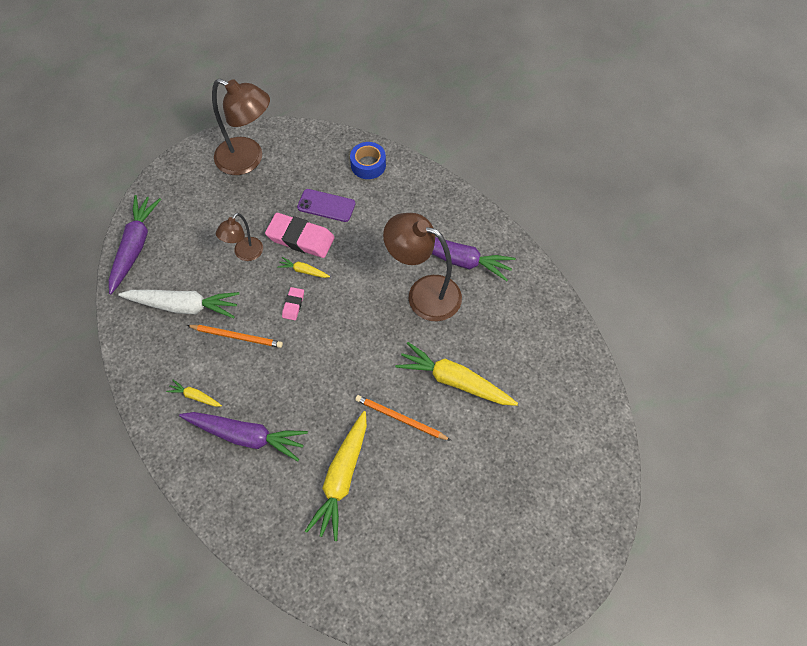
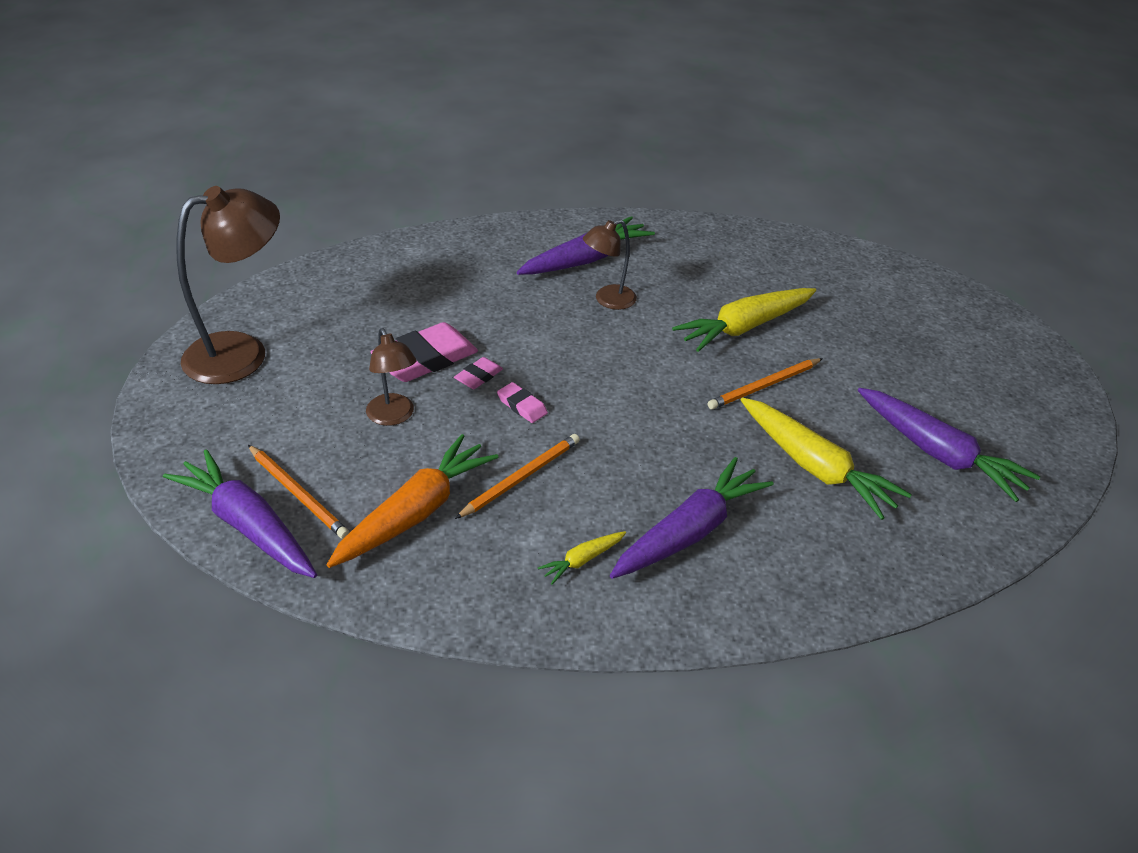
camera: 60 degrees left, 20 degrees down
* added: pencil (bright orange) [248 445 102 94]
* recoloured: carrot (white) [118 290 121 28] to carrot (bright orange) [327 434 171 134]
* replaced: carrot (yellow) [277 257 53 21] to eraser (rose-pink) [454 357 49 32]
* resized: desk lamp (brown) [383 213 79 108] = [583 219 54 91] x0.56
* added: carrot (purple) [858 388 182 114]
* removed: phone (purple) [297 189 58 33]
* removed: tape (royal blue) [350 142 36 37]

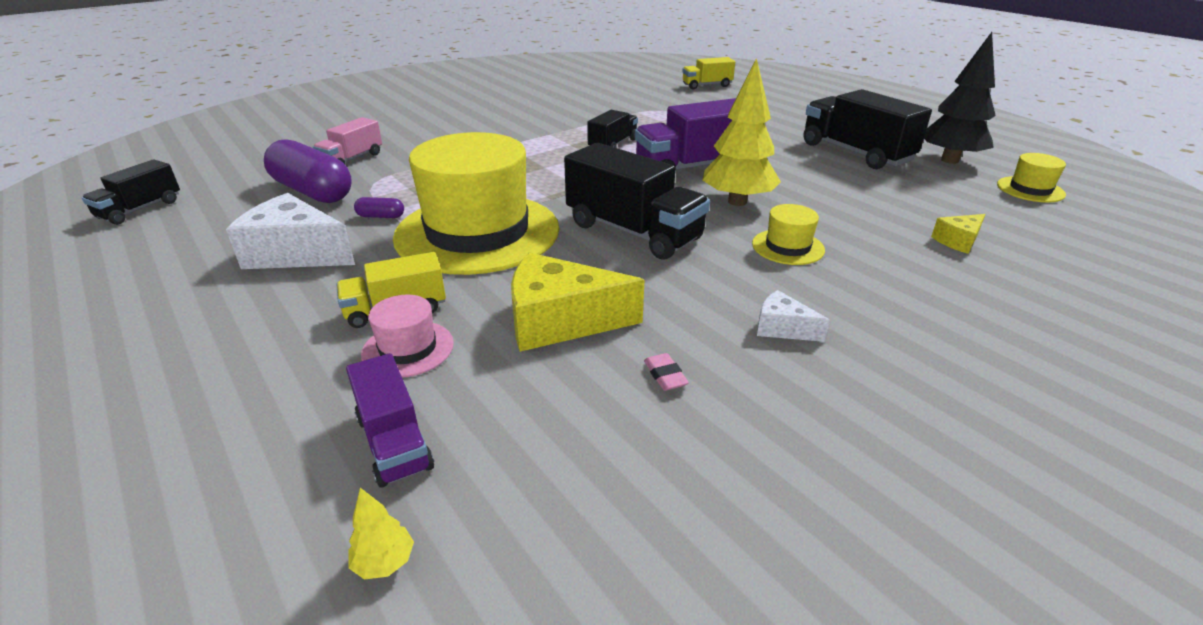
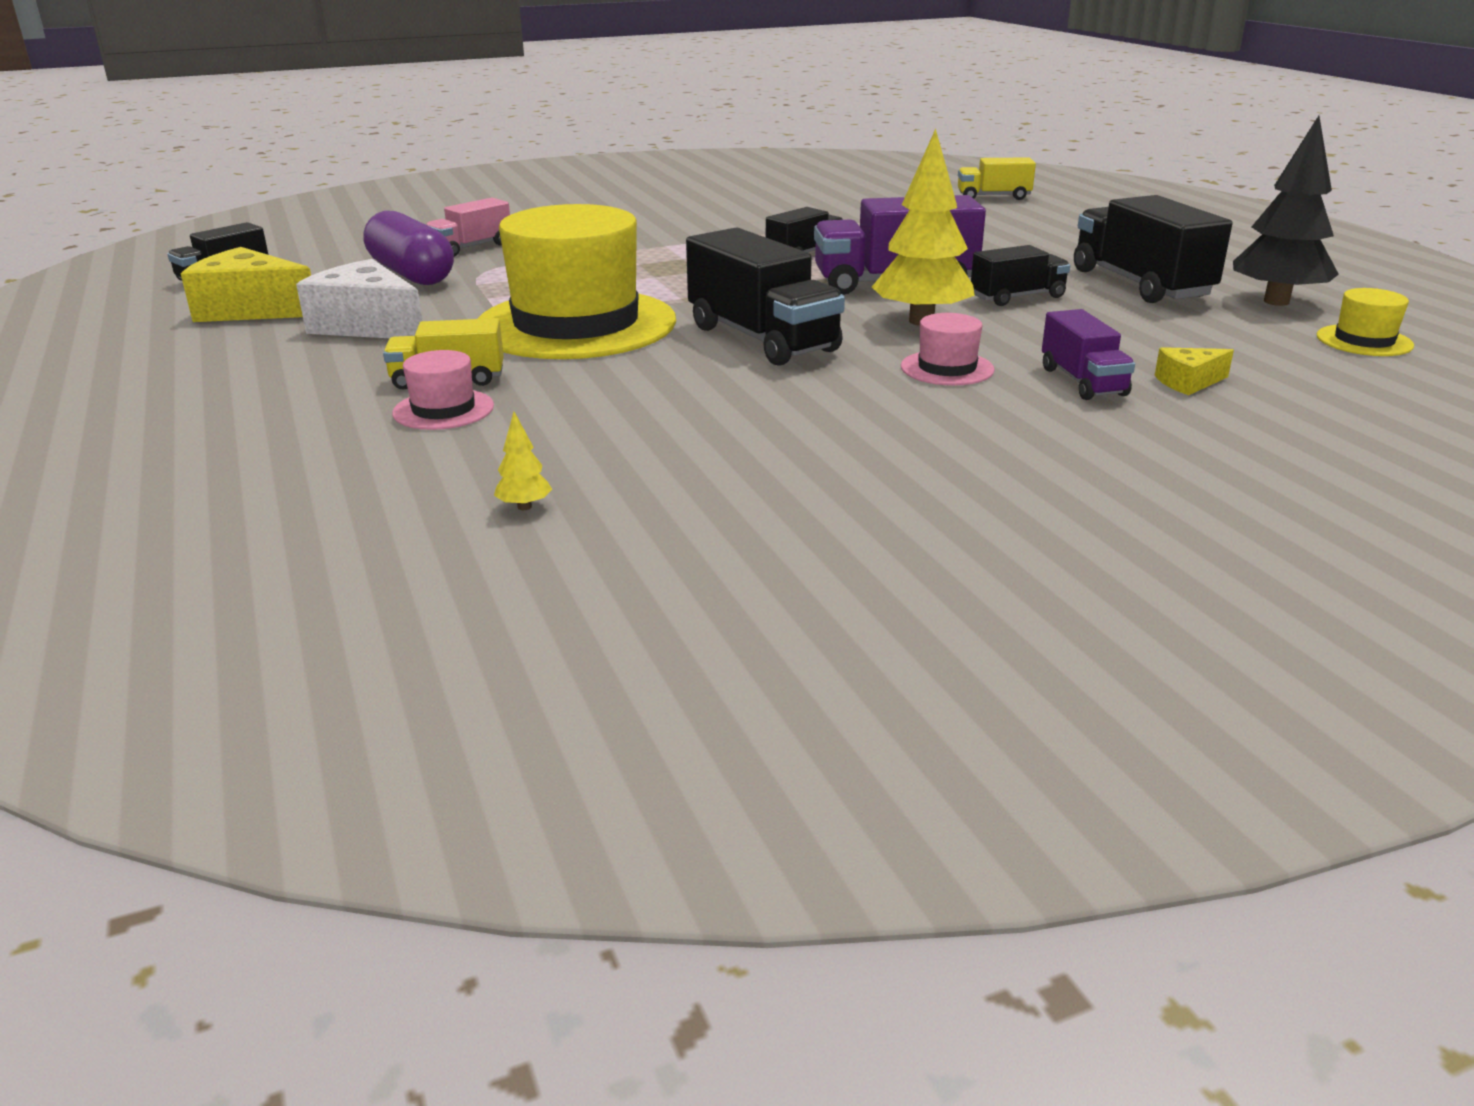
camera: 15 degrees right, 5 degrees down
* moved: cheese wedge (yellow) [511 252 133 100] to [181 247 130 75]
* moved: tree (yellow) [349 488 65 92] to [494 412 58 98]
* recoloured: top hat (yellow) [752 204 73 61] to top hat (rose-pink) [901 313 94 73]
* added: toy truck (black) [971 245 99 61]
* moved: toy truck (purple) [346 353 88 135] to [1042 309 93 91]
* removed: pill shape (purple) [354 197 50 21]
* removed: eraser (rose-pink) [644 353 45 38]
* removed: cheese wedge (white) [757 290 73 52]

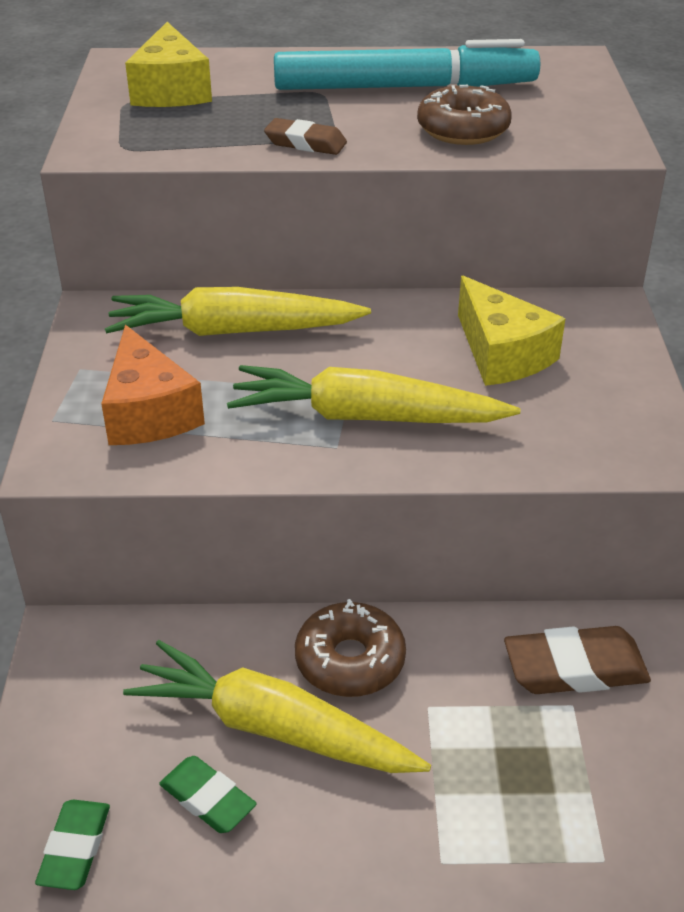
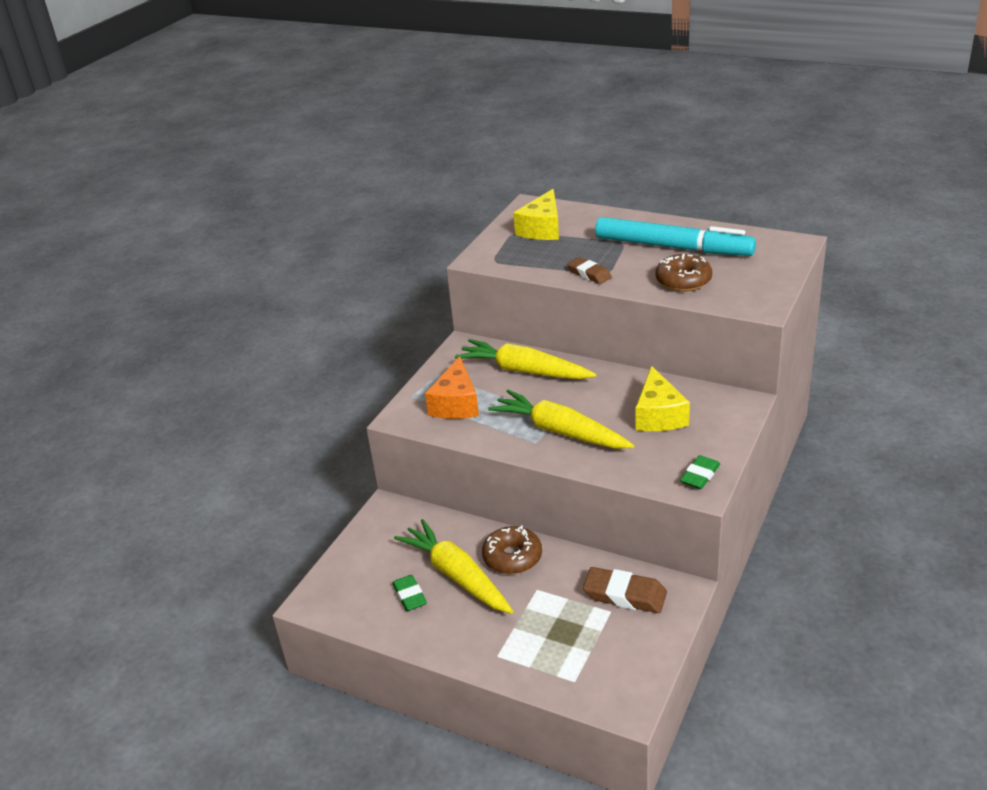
camera: 30 degrees right, 5 degrees down
* moved: eraser (leaf-green) [35 799 75 91] to [680 455 40 34]

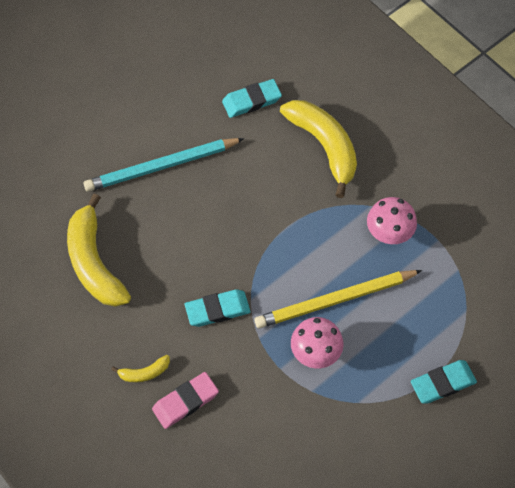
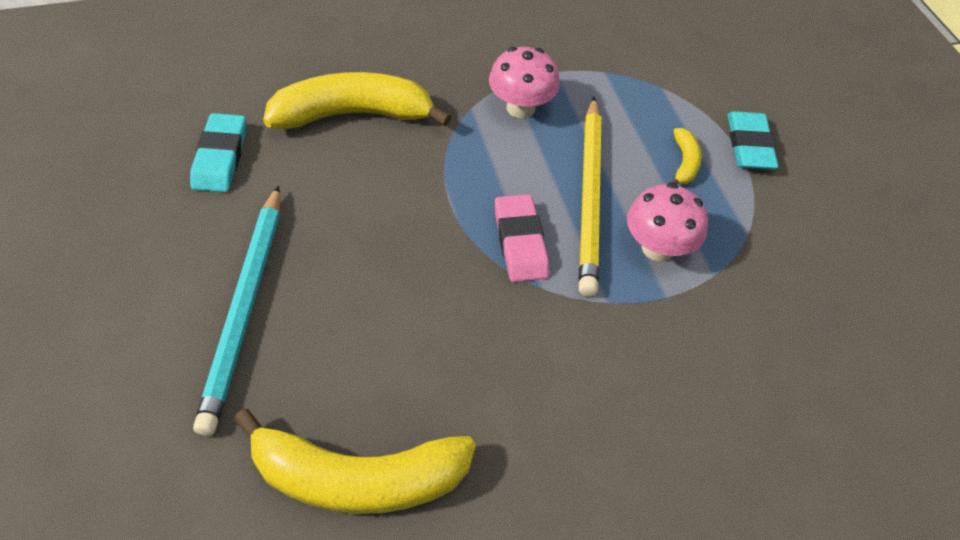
camera: 70 degrees left, 10 degrees down
* moved: eraser (rose-pink) [152 372 67 57] to [495 194 54 88]
* moved: banana fruit (yellow) [111 355 59 28] to [670 128 32 56]
* removed: eraser (aqua) [185 289 66 38]

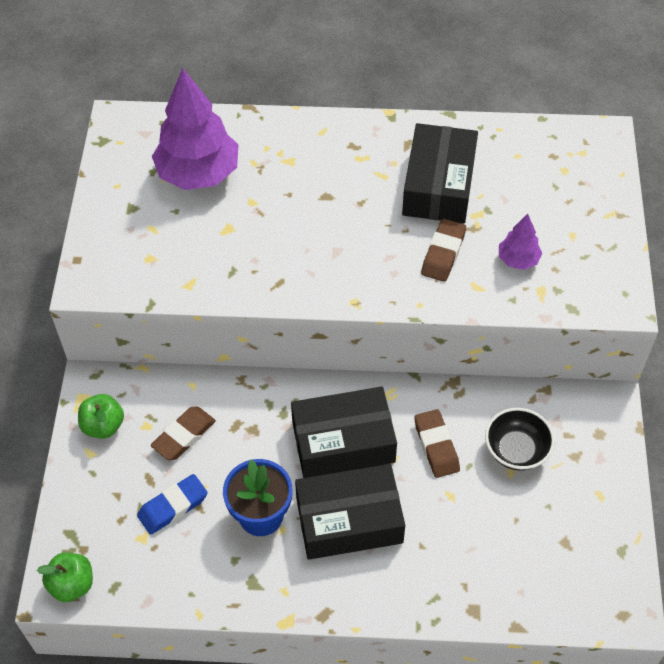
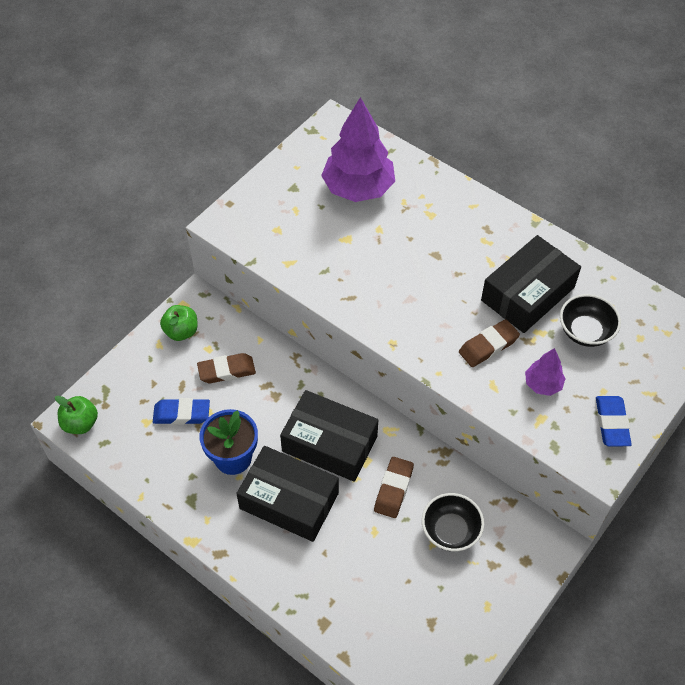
camera: 35 degrees right, 0 degrees up
* added: deep dish (black) [560 294 61 53]
* added: eraser (royal blue) [596 396 36 50]

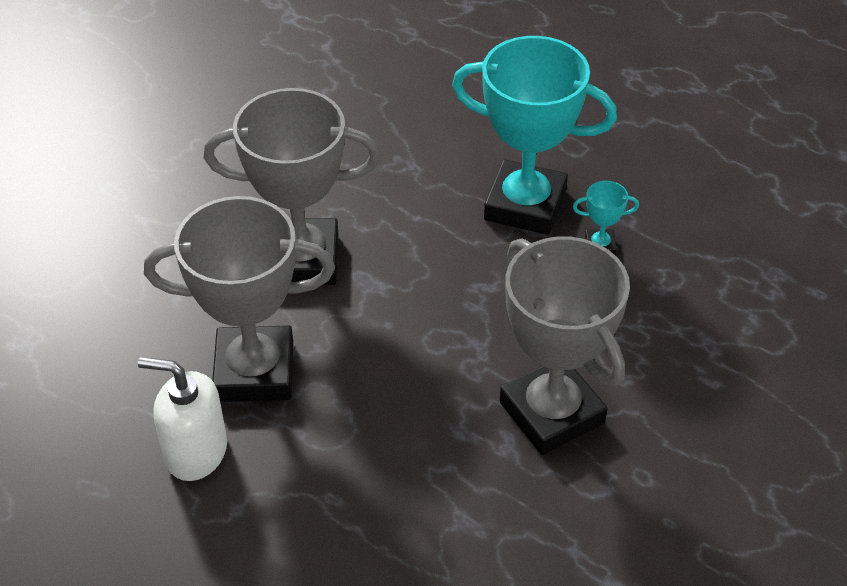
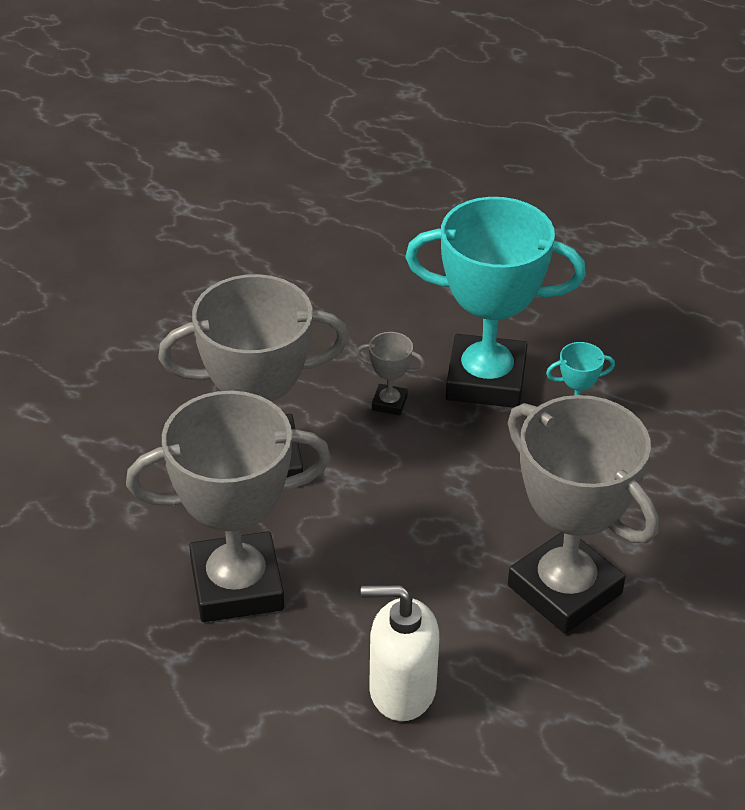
camera: 10 degrees left, 5 degrees down
* added: prize cup (ash-grey) [356 332 69 83]
* moved: soap pump (white) [138 357 89 124] to [361 585 78 136]

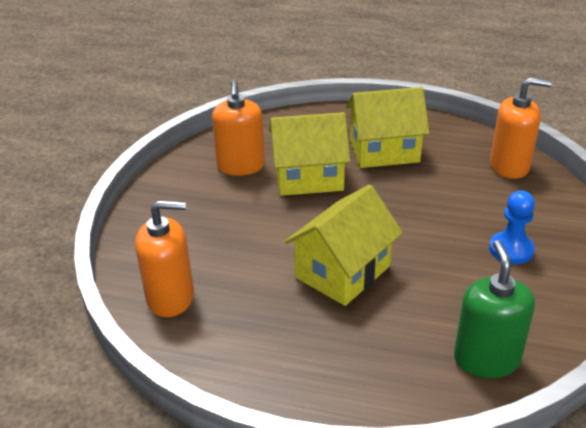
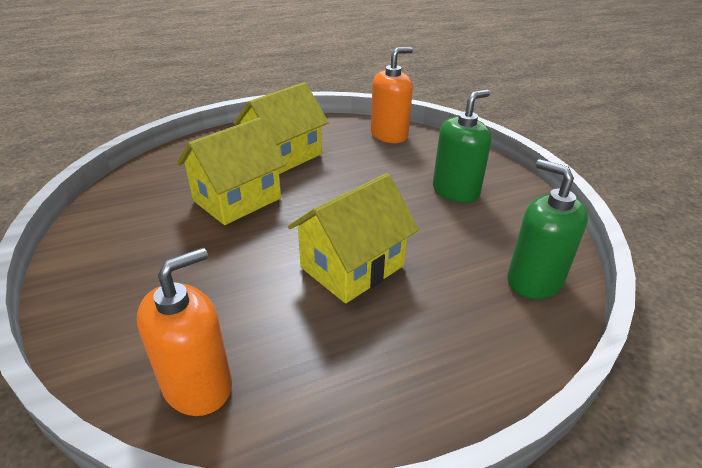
camera: 40 degrees left, 0 degrees up
* turned: toy house (yellow) [284 184 119 122] = [288 173 131 130] 45 degrees clockwise
* replaced: chess pawn (royal blue) [489 191 46 73] to soap pump (leaf-green) [433 90 58 113]
* removed: soap pump (bright orange) [212 81 53 95]

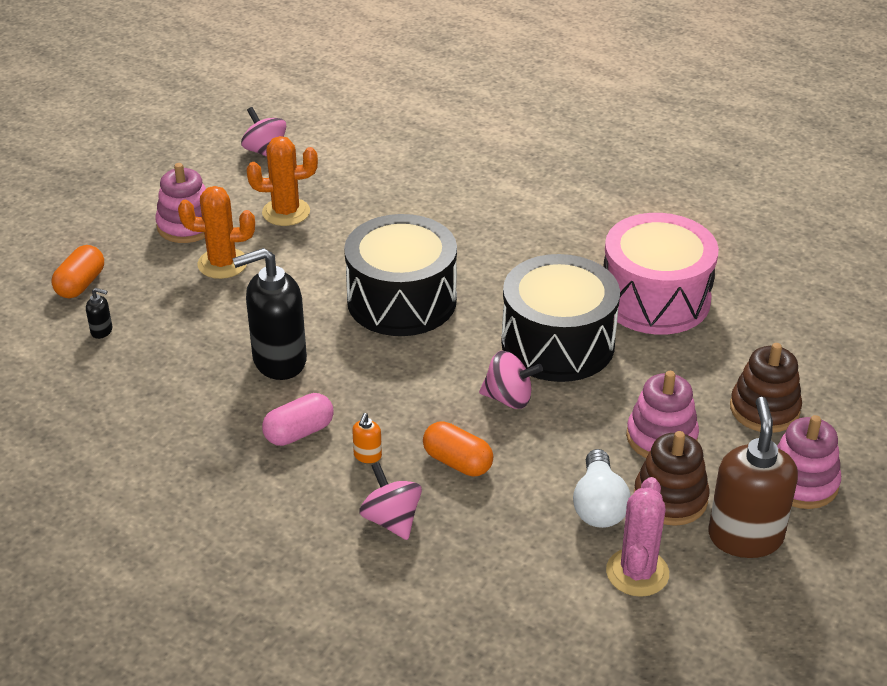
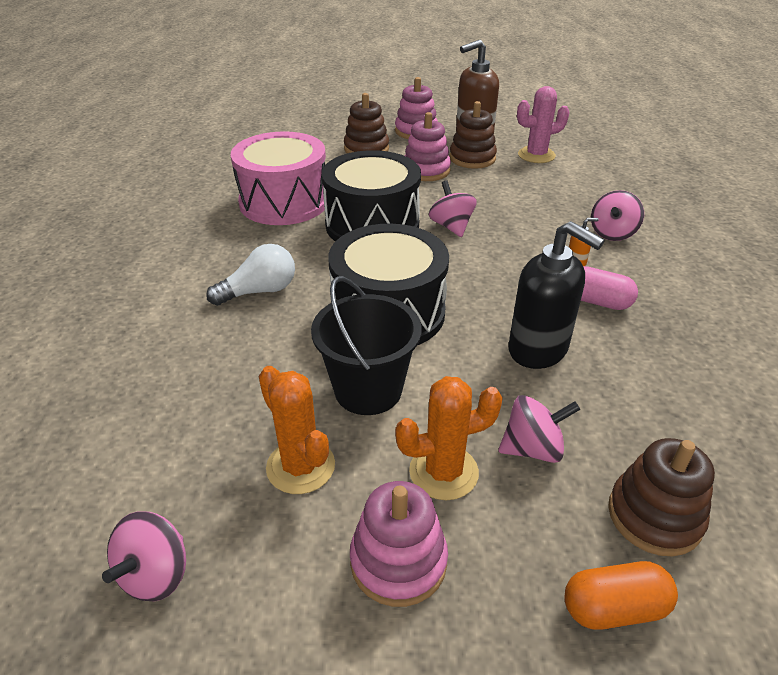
camera: 120 degrees left, 0 degrees up
* moved: light bulb (white) [573 449 57 79] to [206 244 89 62]
* added: pail (black) [311 276 111 139]
* turned: cactus (bright orange) [178 186 77 93] = [395 376 108 124] 75 degrees counterclockwise
* added: toy top (rose-pink) [498 395 82 68]
* replaced: soap pump (black) [86 288 26 51] to stacking rings (brown) [608 438 107 118]
* removed: pill shape (bright orange) [423 421 70 55]

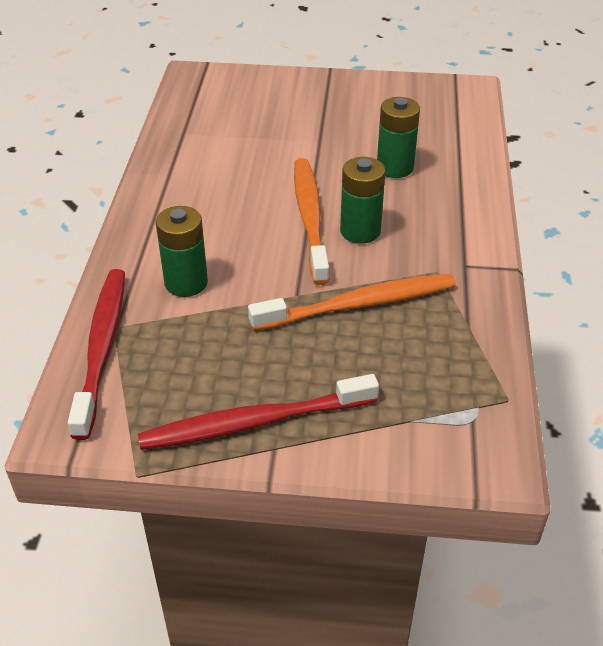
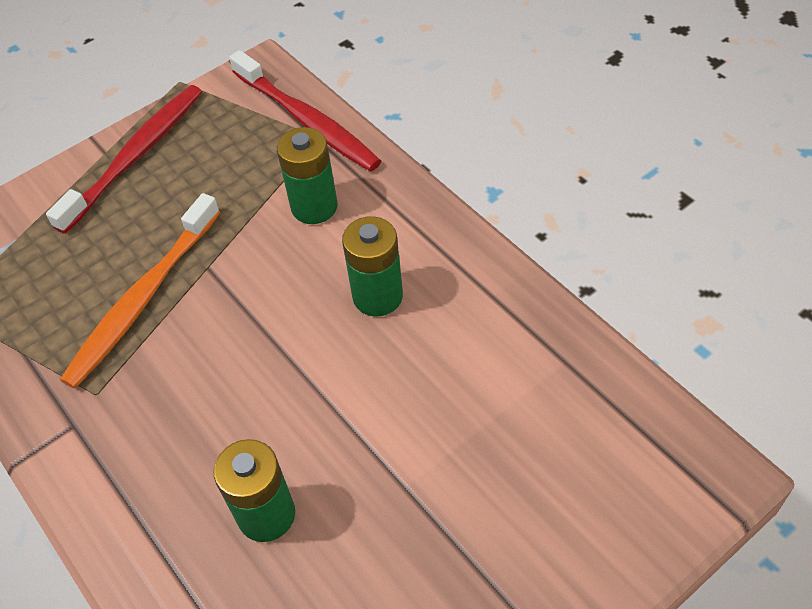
camera: 140 degrees right, 10 degrees up
* moved: AA battery (leaf-green) [340 157 46 87] to [342 216 61 100]
* removed: tooth brush (bright orange) [294 158 35 127]

